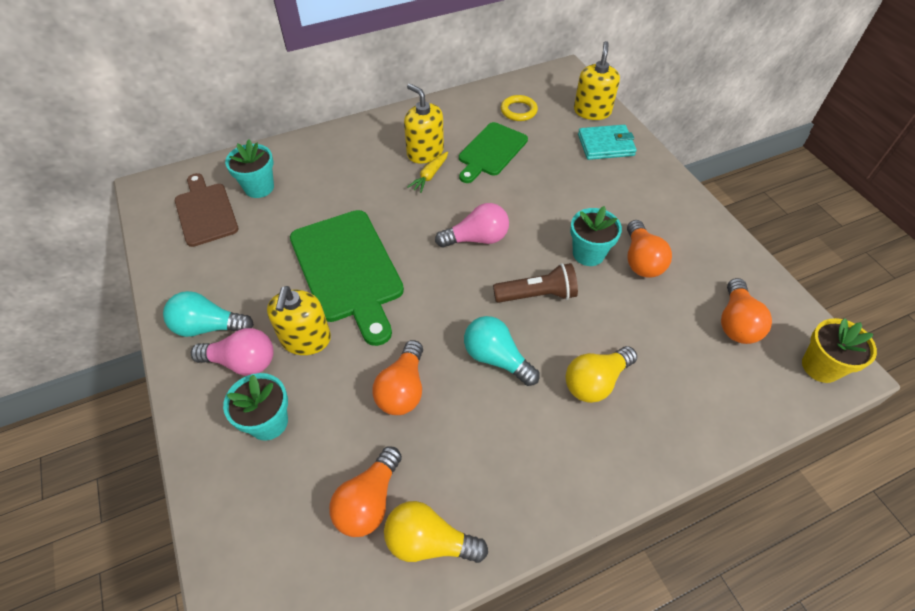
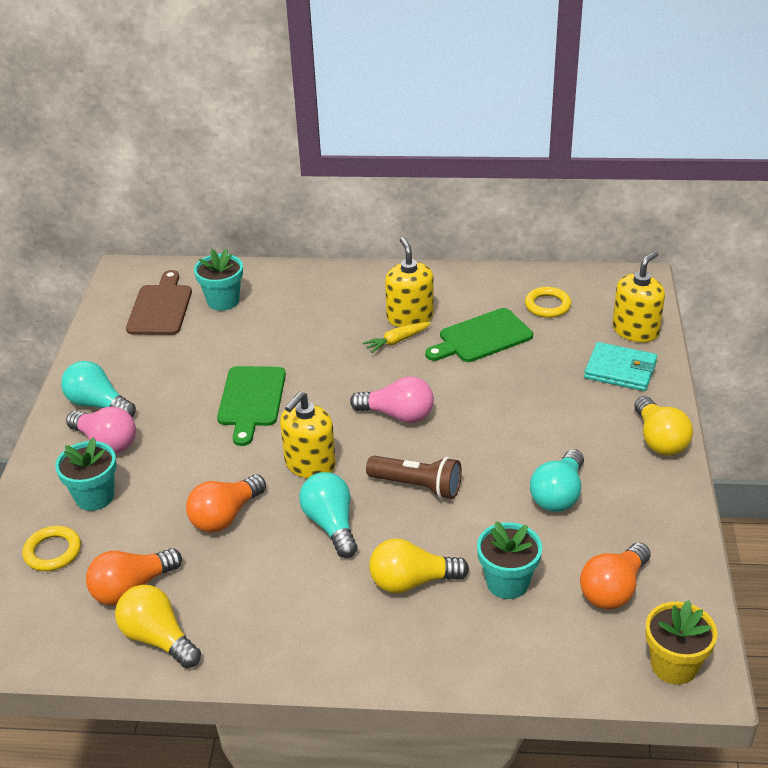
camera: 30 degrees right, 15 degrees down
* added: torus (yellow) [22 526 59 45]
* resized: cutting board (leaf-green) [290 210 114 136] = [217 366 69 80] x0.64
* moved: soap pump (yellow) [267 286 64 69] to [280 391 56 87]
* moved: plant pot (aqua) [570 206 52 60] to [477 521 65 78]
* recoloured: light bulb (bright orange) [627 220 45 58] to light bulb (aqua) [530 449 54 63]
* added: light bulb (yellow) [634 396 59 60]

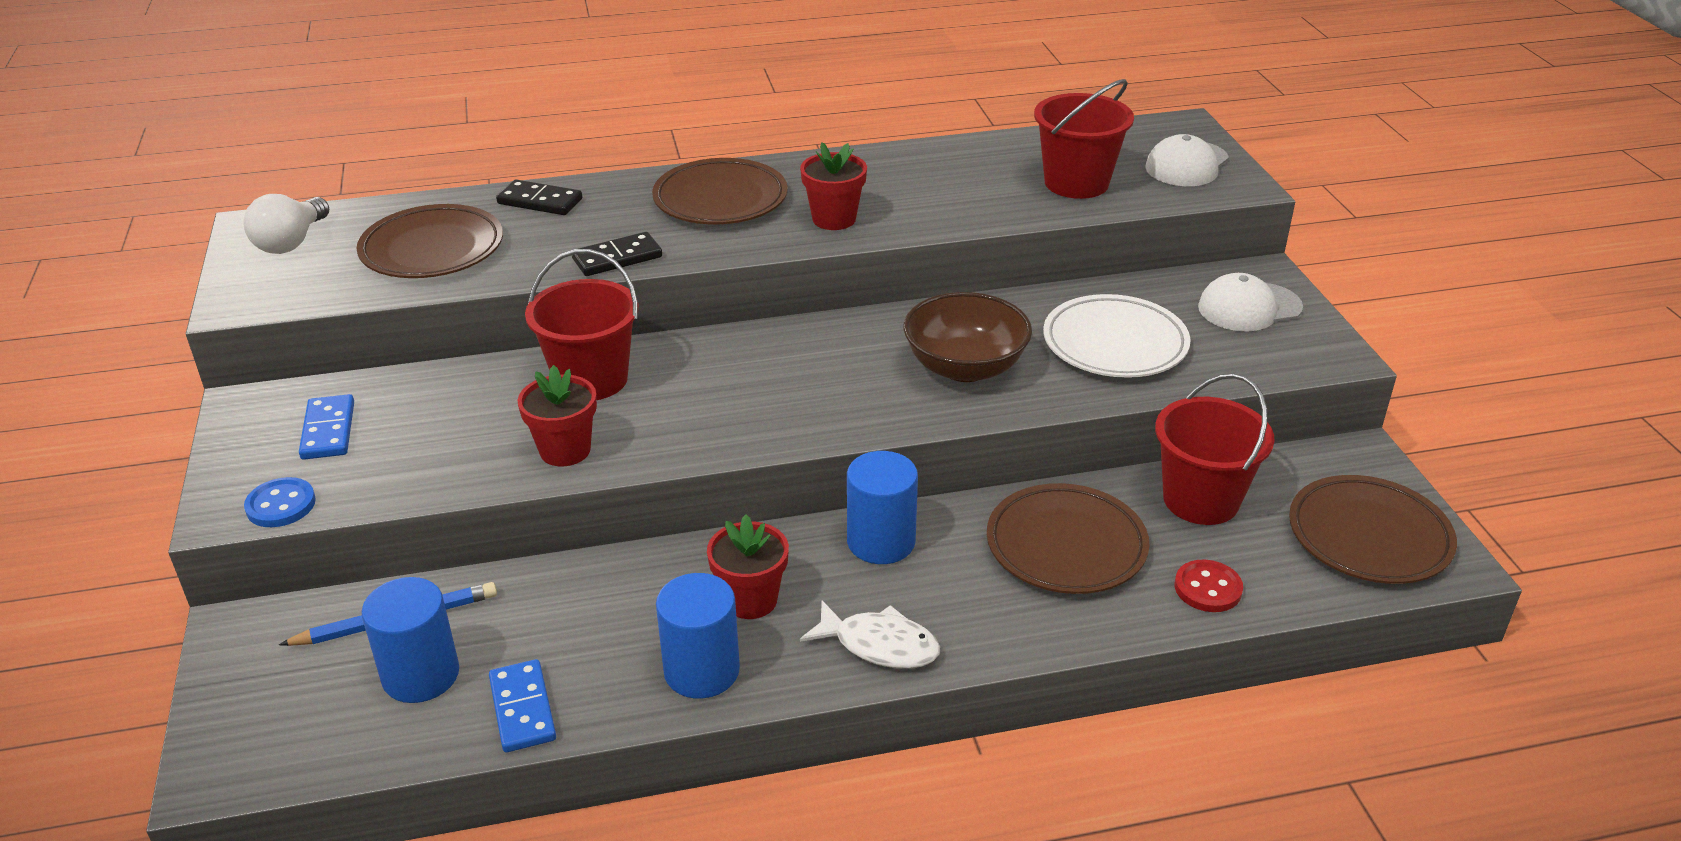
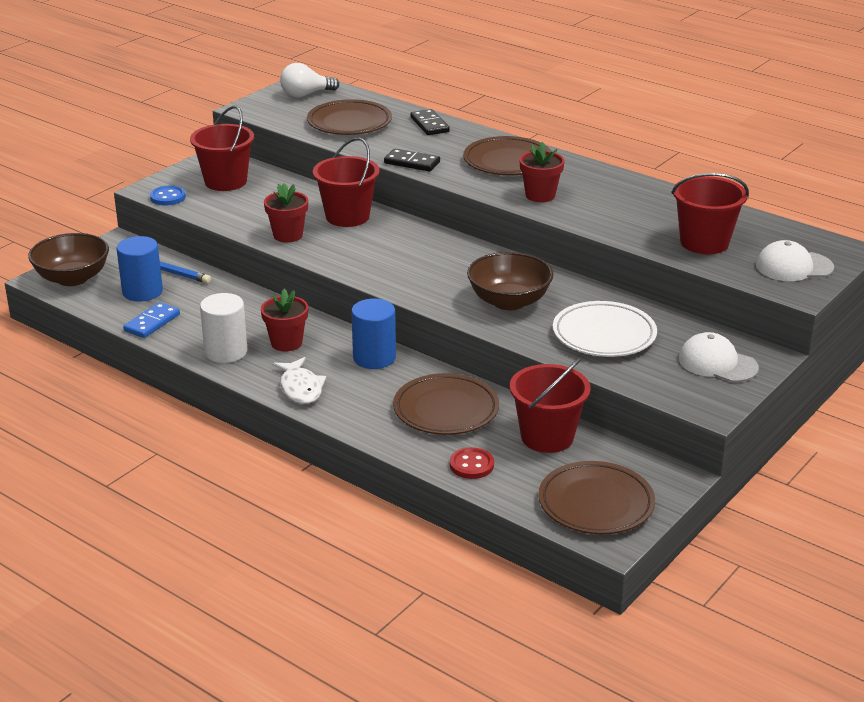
camera: 50 degrees right, 5 degrees down
* added: deep dish (brown) [28 233 81 53]
* replaced: domino (royal blue) [299 394 55 66] to pail (crimson) [190 106 64 85]
* recoloured: cylinder (royal blue) [656 573 84 126] to cylinder (white) [200 293 47 70]

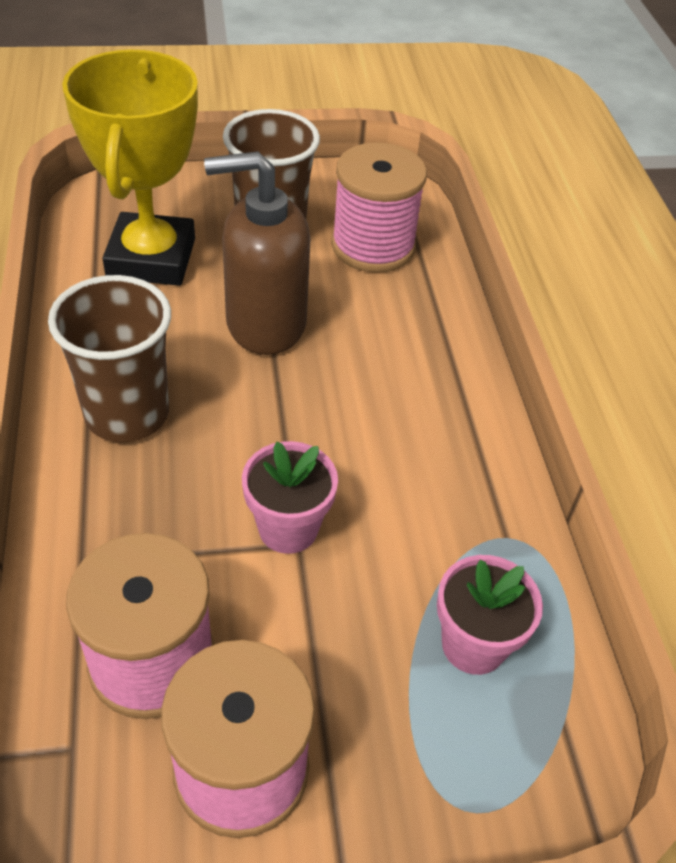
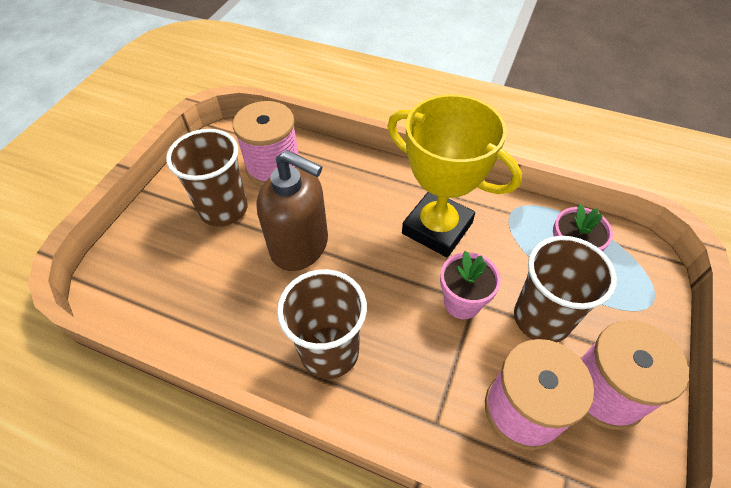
camera: 55 degrees left, 5 degrees up
* turned: soap pump (brown) [204 151 106 204] = [256 150 72 121] 90 degrees counterclockwise
* moved: prize cup (yellow) [62 49 136 237] to [388 94 134 163]
* added: tumbler (brown) [514 236 103 106]

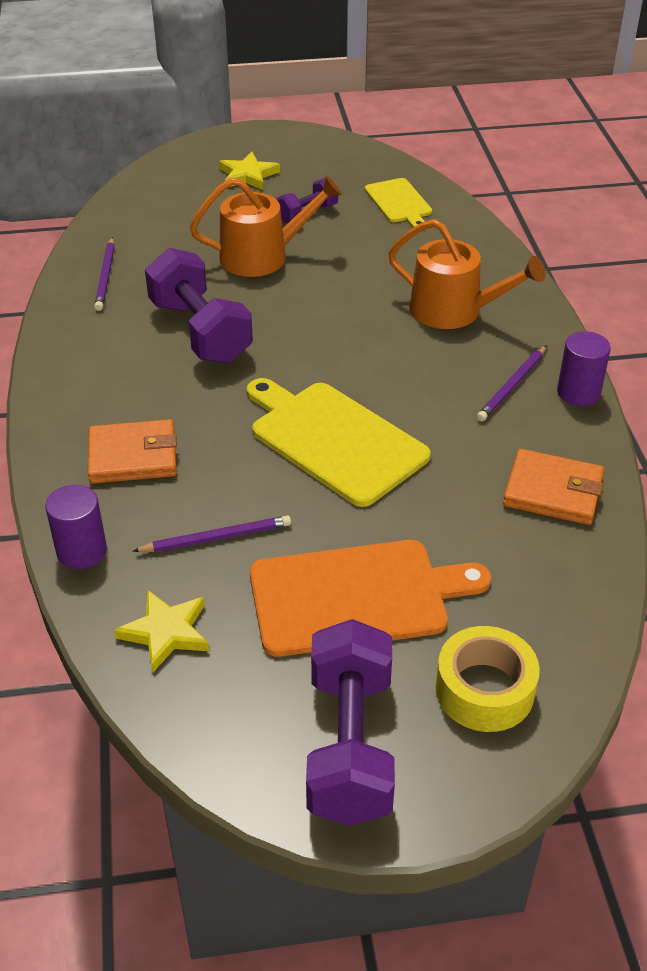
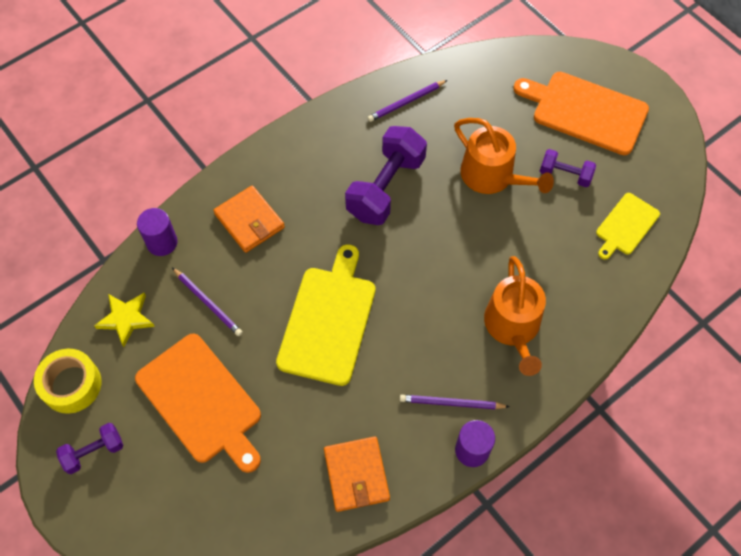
camera: 60 degrees right, 20 degrees up
* moved: tape (yellow) [436 626 104 106] to [34 349 67 65]
* resized: hand weight (purple) [306 619 89 207] = [56 423 67 51] x0.53
* replaced: star shape (yellow) [219 152 61 38] to cutting board (bright orange) [513 72 136 83]

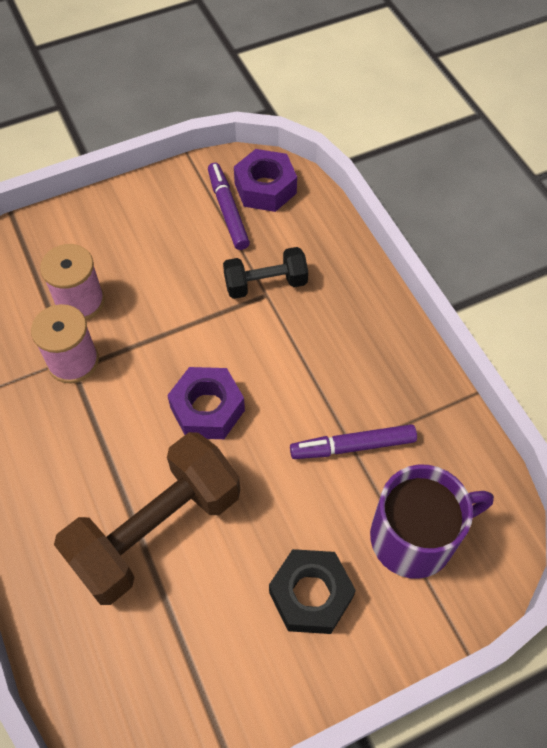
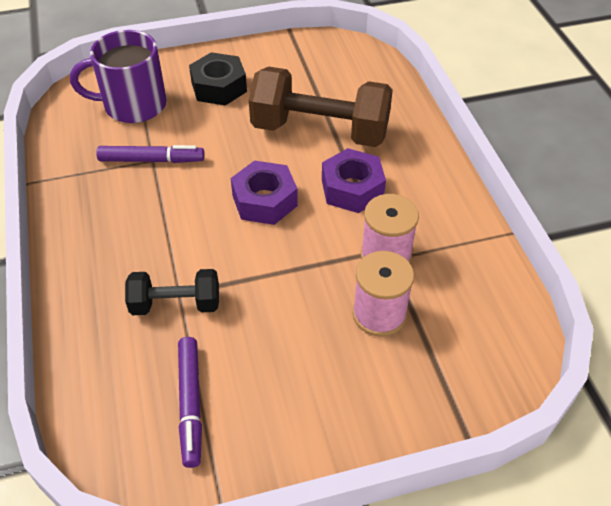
camera: 170 degrees left, 10 degrees down
* turned: hand weight (brown) [54 432 186 173] = [249 67 144 80] 45 degrees clockwise
* moved: nut (purple) [234 149 63 63] to [322 148 64 65]

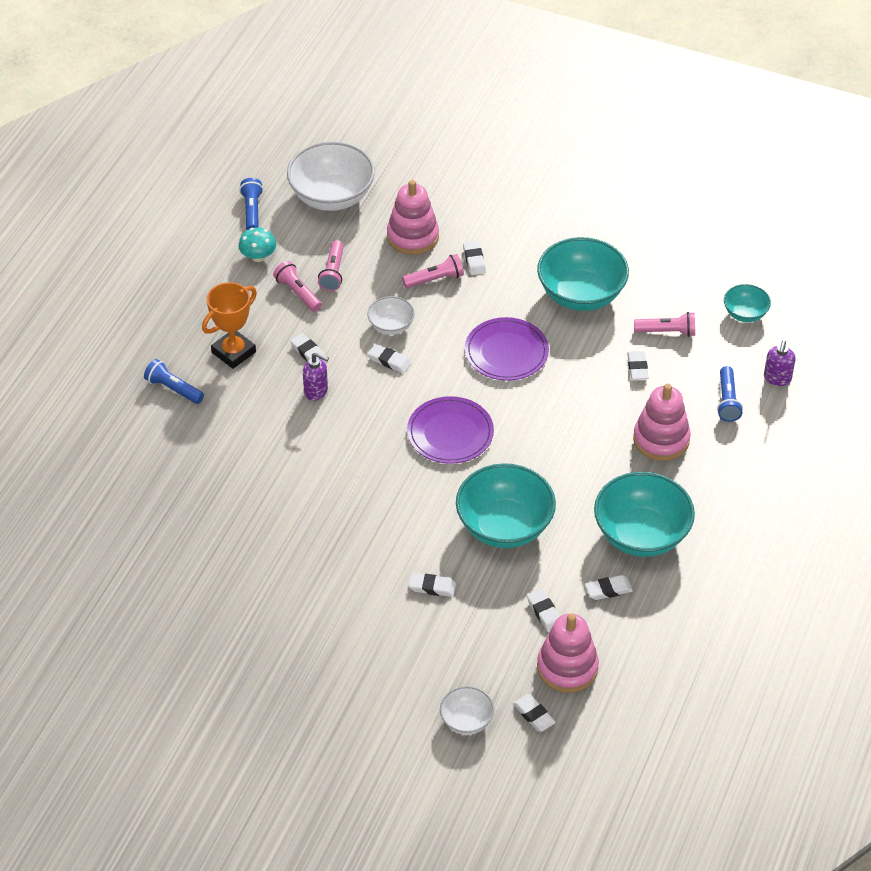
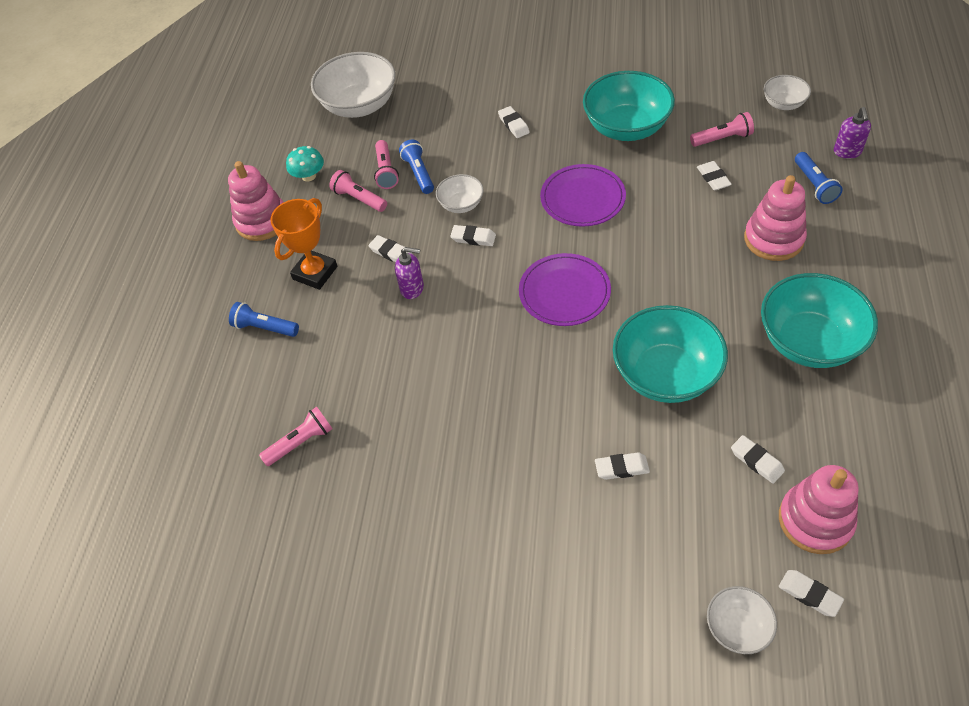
camera: 10 degrees left, 5 degrees up
* moved: stacking rings (rose-pink) [387 180 52 75] to [228 161 56 80]
* moved: flashlight (rose-pink) [402 254 62 34] to [259 407 73 59]
* moved: flashlight (royal blue) [239 178 24 52] to [399 139 35 55]
* recoloured: deep dish (aqua) [724 284 47 38] to deep dish (white) [764 75 47 35]
* removed: eraser (white) [585 575 48 25]

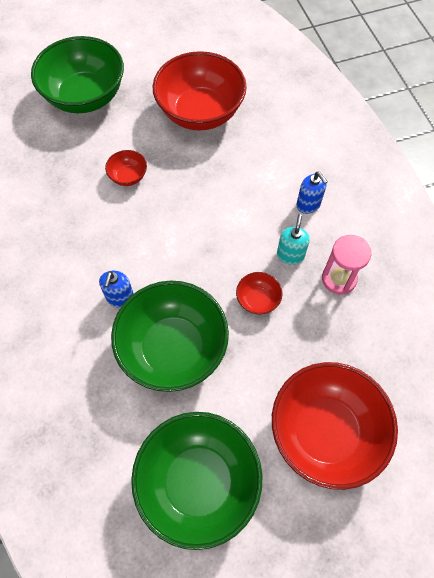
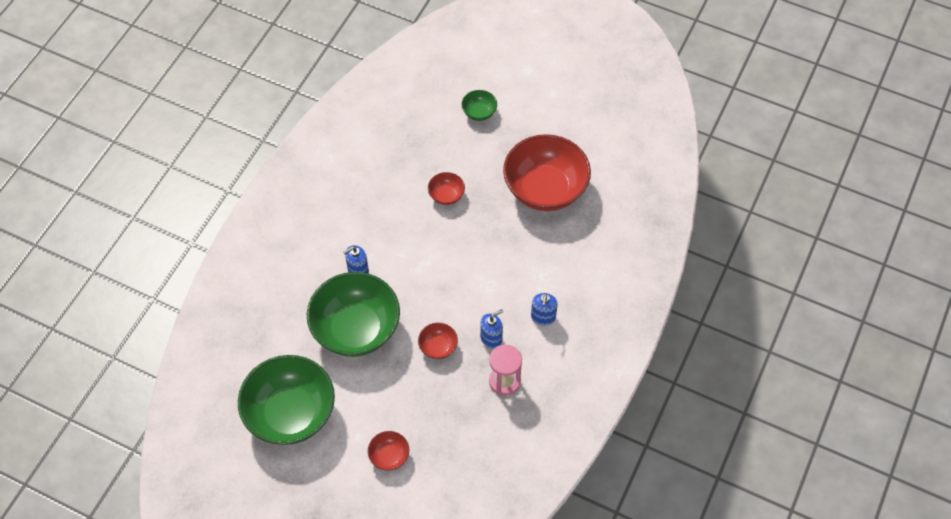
camera: 45 degrees right, 5 degrees down
* resized: deep dish (crimson) [272 362 126 128] = [368 431 41 40] x0.43
* resized: deep dish (leaf-green) [31 36 93 77] = [462 90 35 31] x0.43
* recoloured: soap pump (aqua) [277 214 33 51] to soap pump (royal blue) [480 309 23 40]

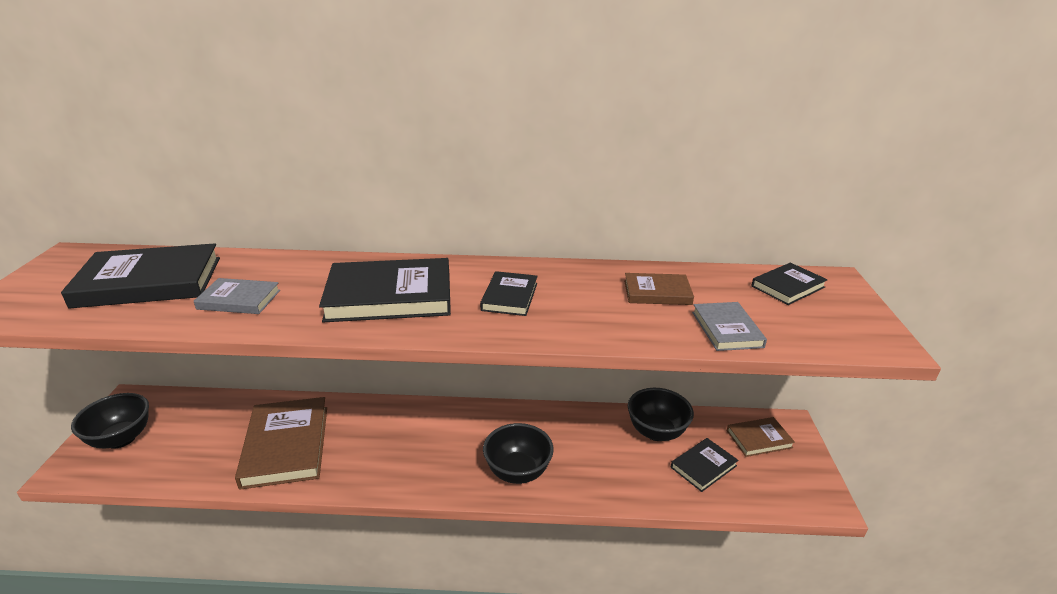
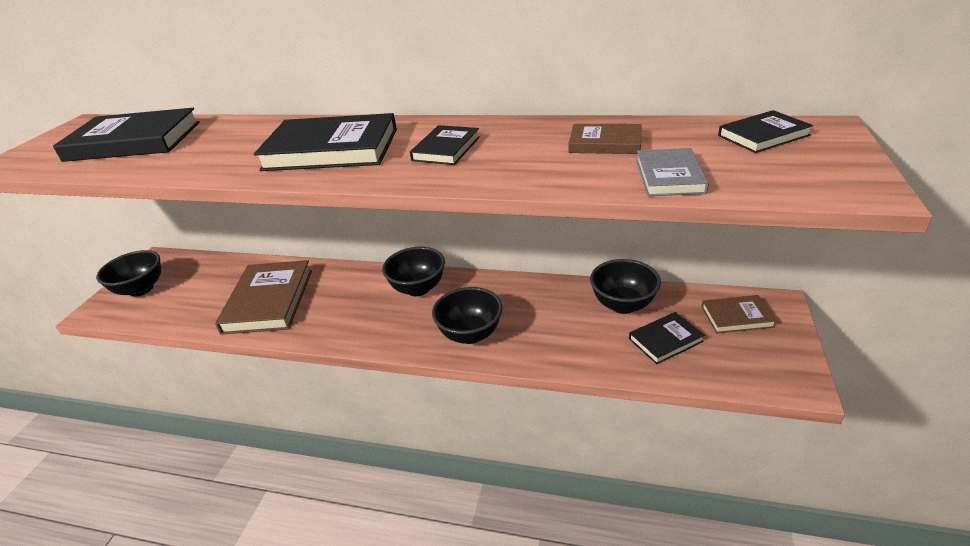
camera: 15 degrees right, 5 degrees up
* added: deep dish (black) [382 247 63 49]
* removed: hardback (ash-grey) [194 278 86 36]

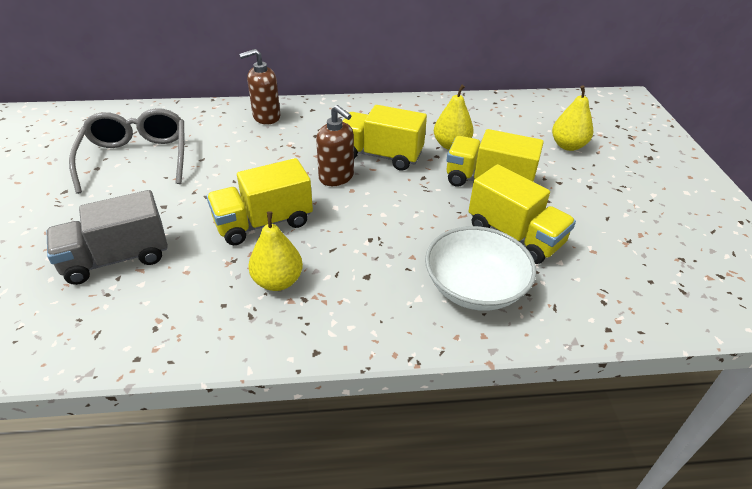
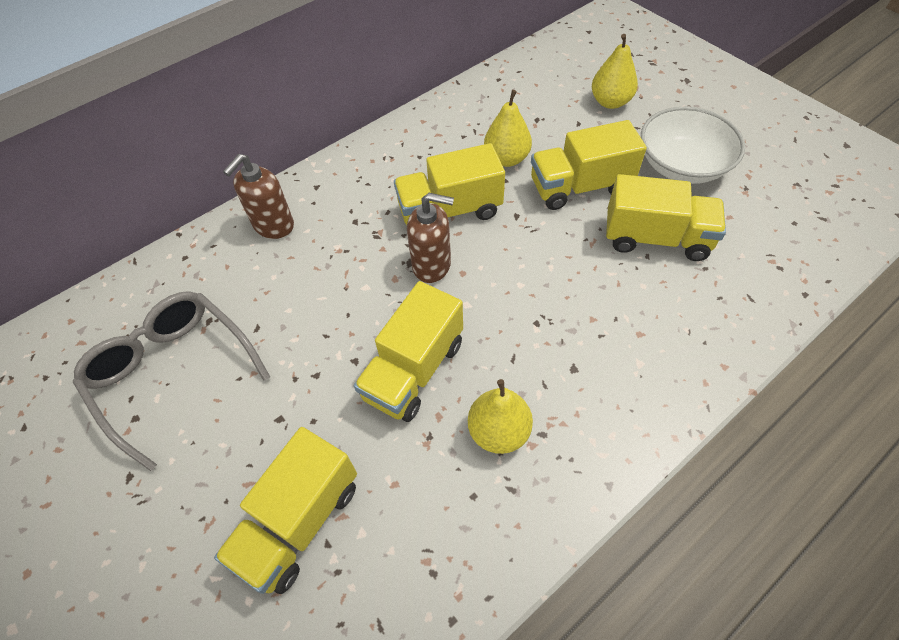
camera: 30 degrees left, 15 degrees up
* recoloured: toy truck (ash-grey) [47 190 121 95] to toy truck (yellow) [214 427 143 167]
* moved: deep dish (white) [425 226 111 85] to [641 107 104 77]

